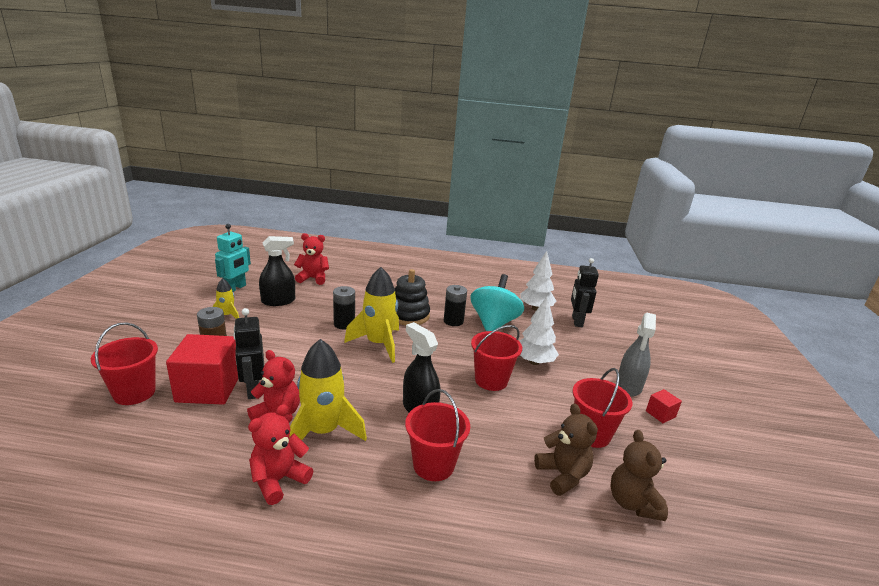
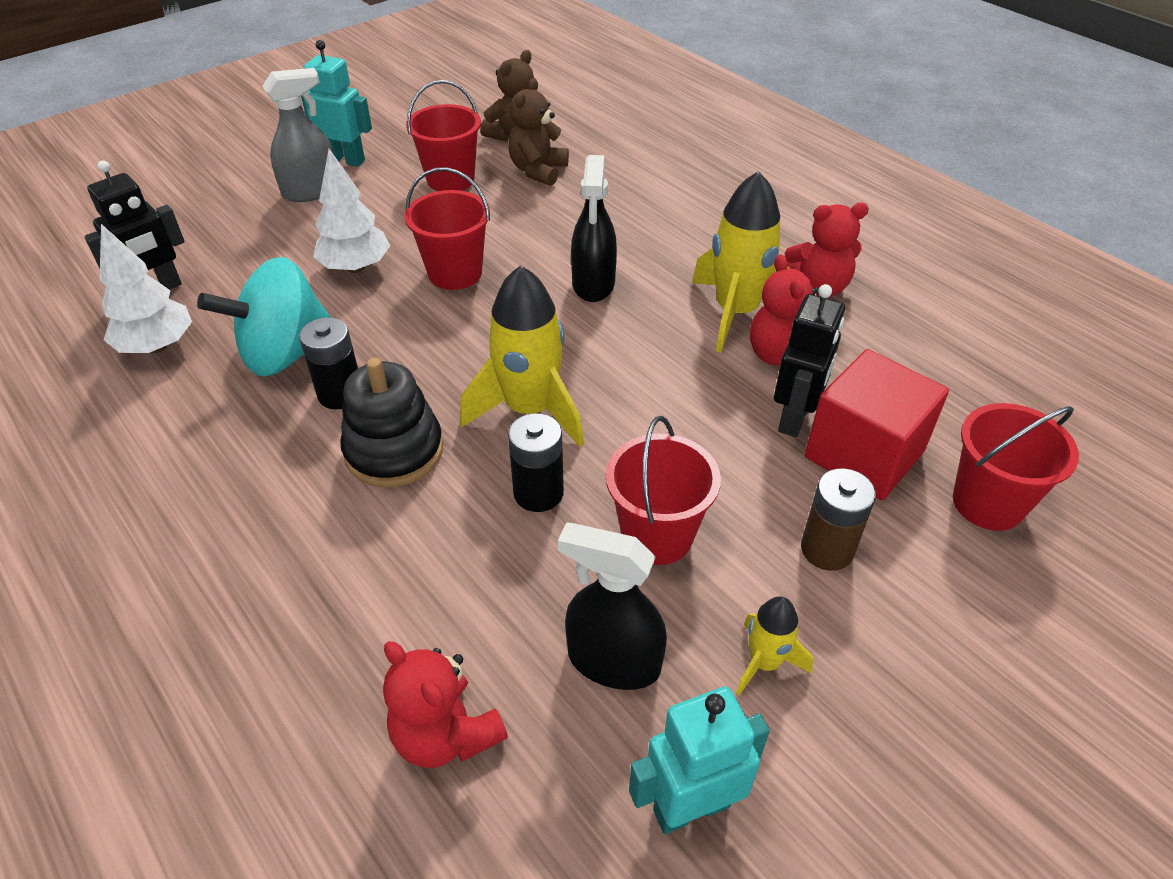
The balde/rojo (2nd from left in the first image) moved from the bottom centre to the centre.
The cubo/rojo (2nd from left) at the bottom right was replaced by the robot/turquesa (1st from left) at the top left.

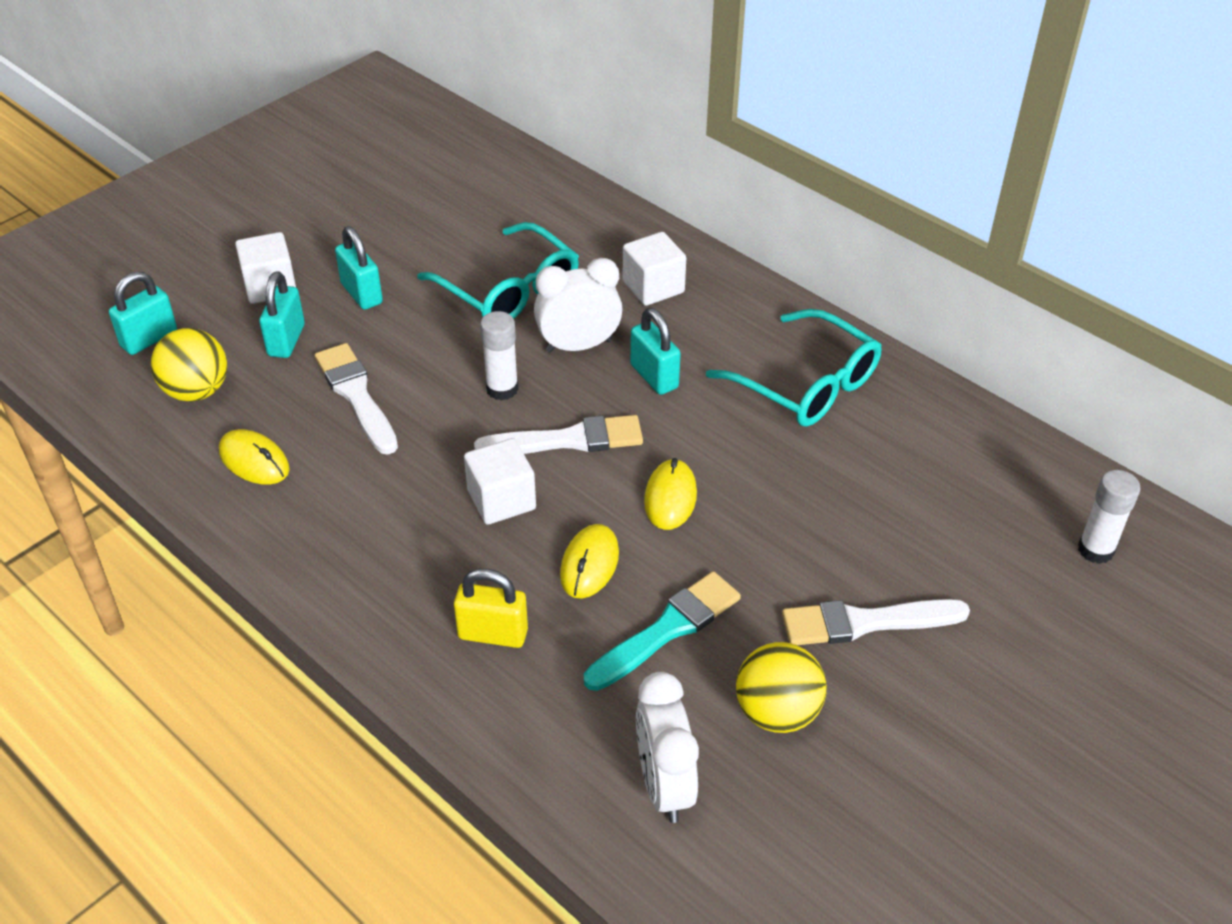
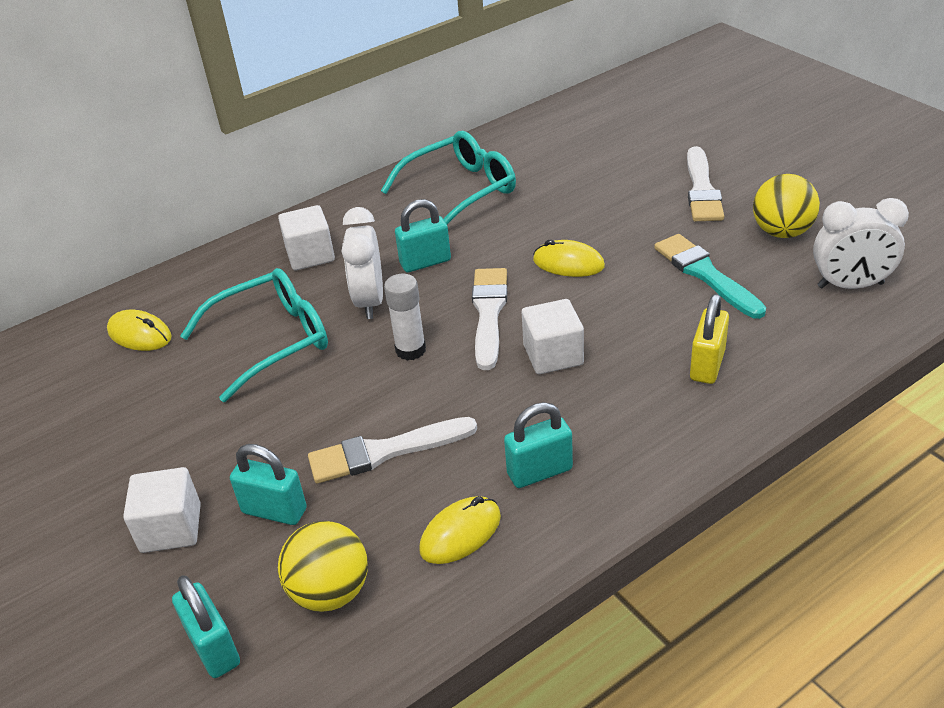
The candado/turquesa (3rd from left in the first image) moved from the top left to the centre.
The ratón/amarillo (2nd from left in the first image) moved from the centre to the middle left.
The barra de pegamento/blanco (2nd from left) at the middle right disappeared.

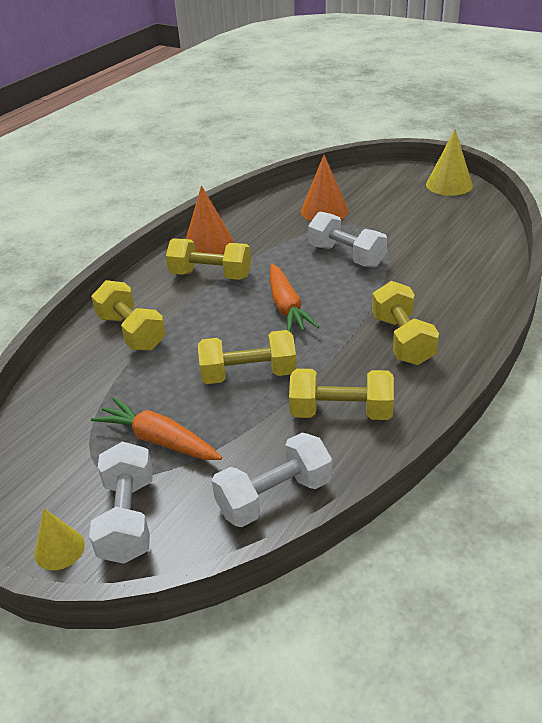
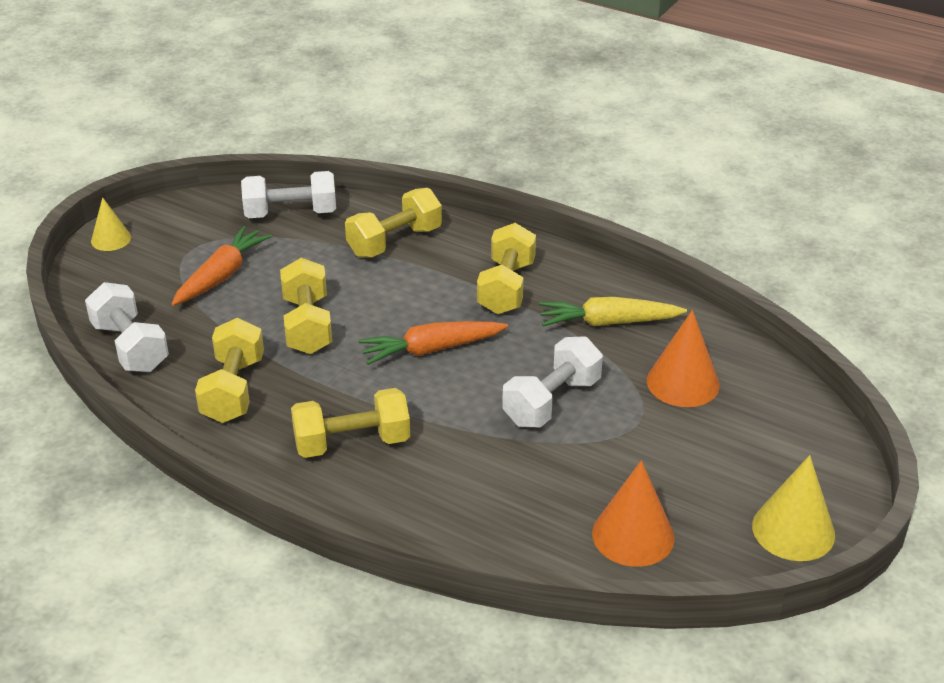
The mancuerna/blanco (1st from left in the first image) moved from the bottom left to the top left.
The cono/naranja (1st from left) moved from the top centre to the bottom right.
The zanahoria/amarillo at the centre appeared.

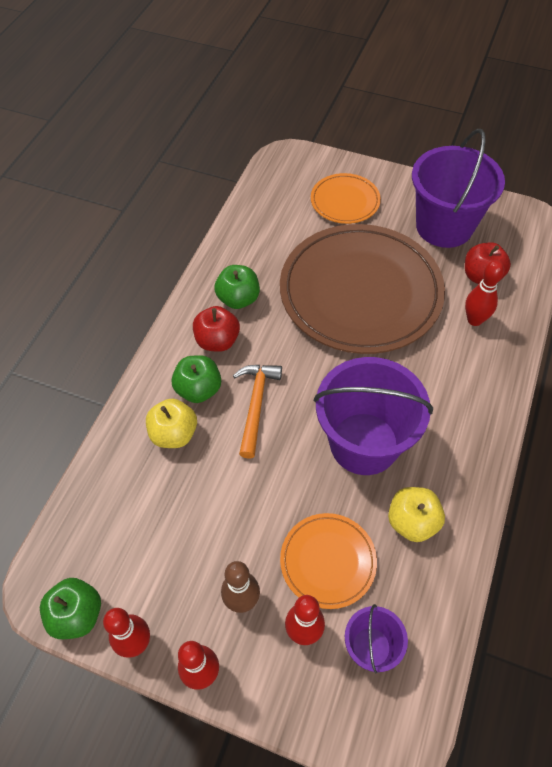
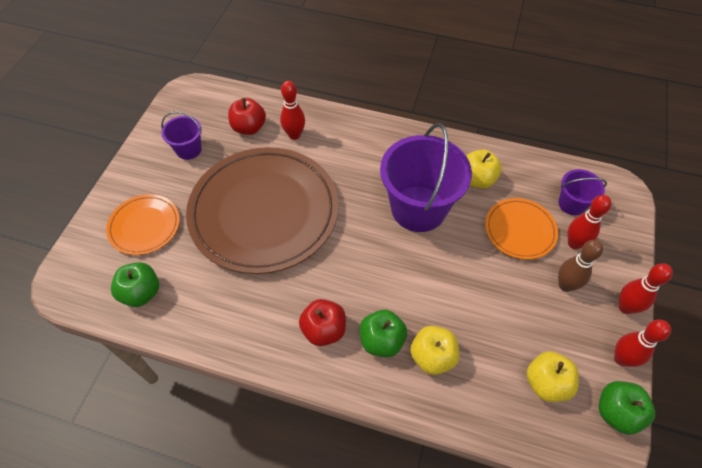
The manzana/verde (3rd from left in the first image) moved from the centre to the middle left.
The martillo/naranja at the centre disappeared.
The balde/morado (3rd from left in the first image) at the top right changed to 0.49 times the size.
The manzana/amarillo (3rd from left) at the bottom right appeared.

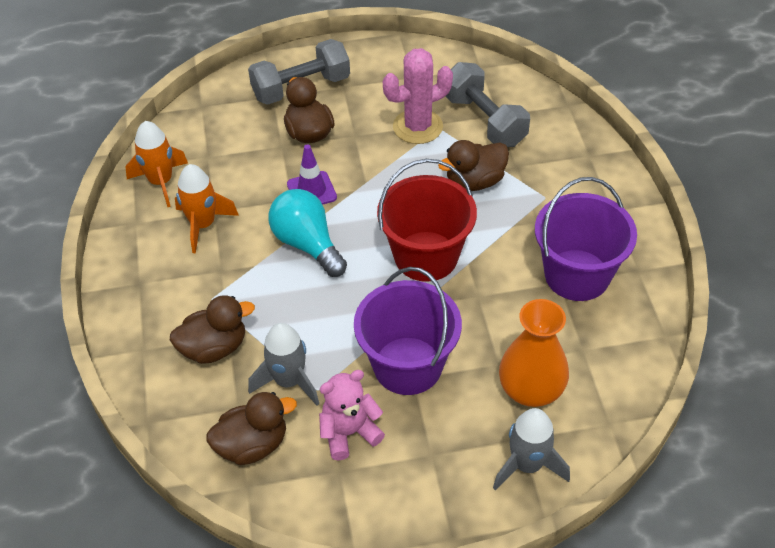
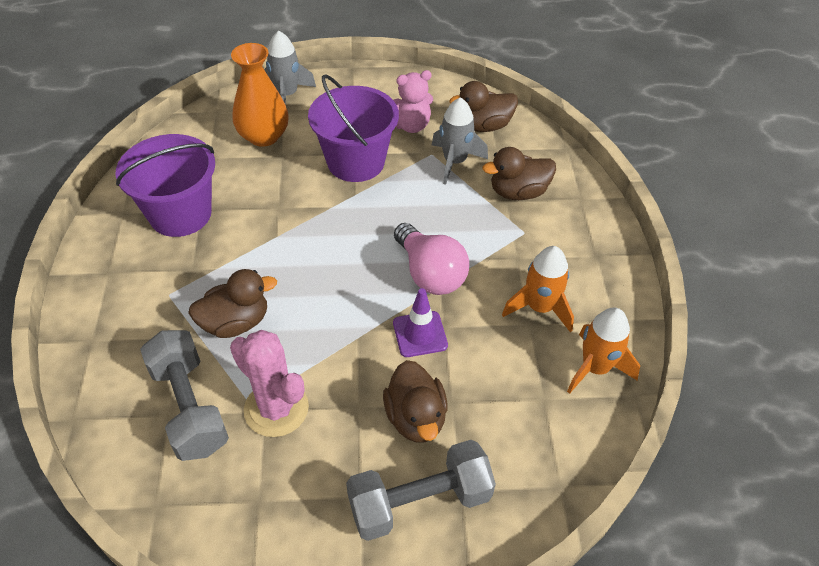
The bombilla/turquesa at the centre became the bombilla/rosa at the centre.
The balde/rojo at the centre disappeared.
The cactus/rosa at the top centre turned 60 degrees clockwise.

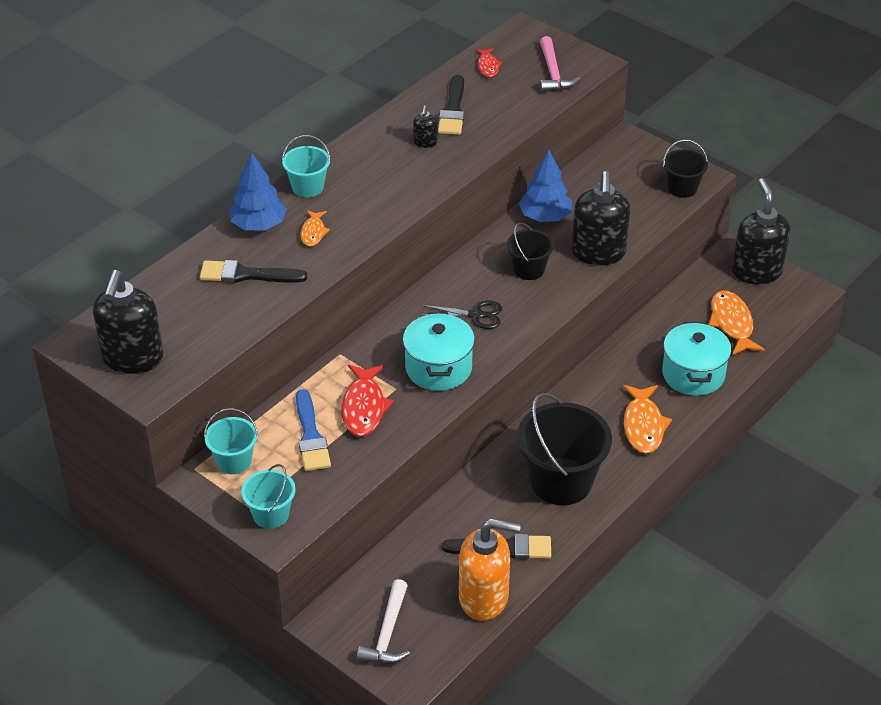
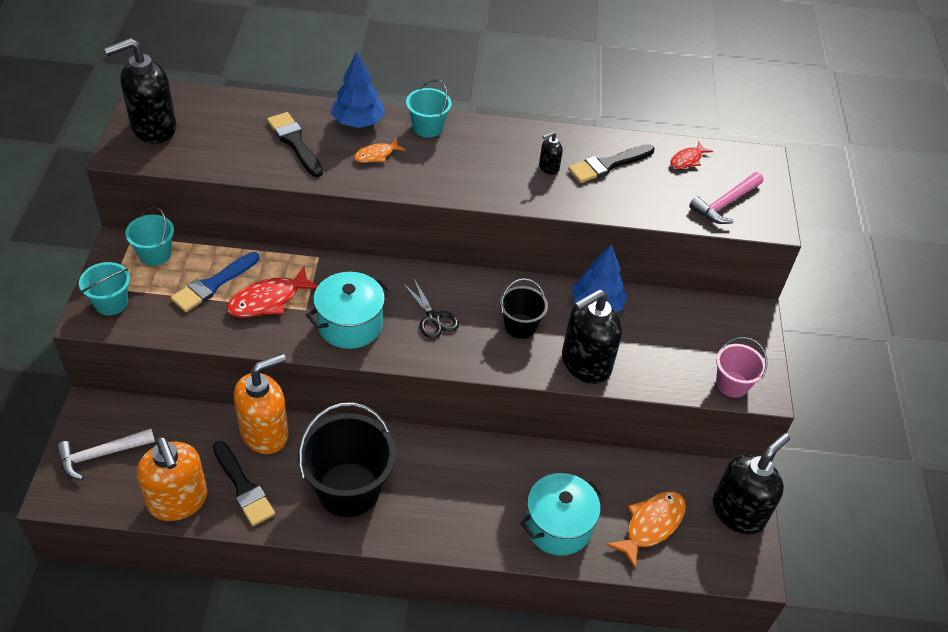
The pez/naranja (2nd from left) at the middle right disappeared.
The balde/negro (3rd from left) at the top right became the balde/rosa at the middle right.
The dispensador de jabón/naranja (2nd from left) at the middle left appeared.

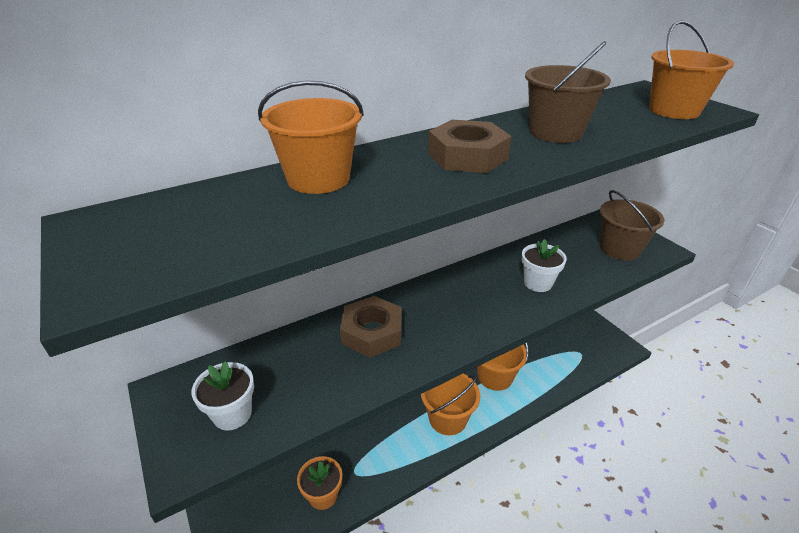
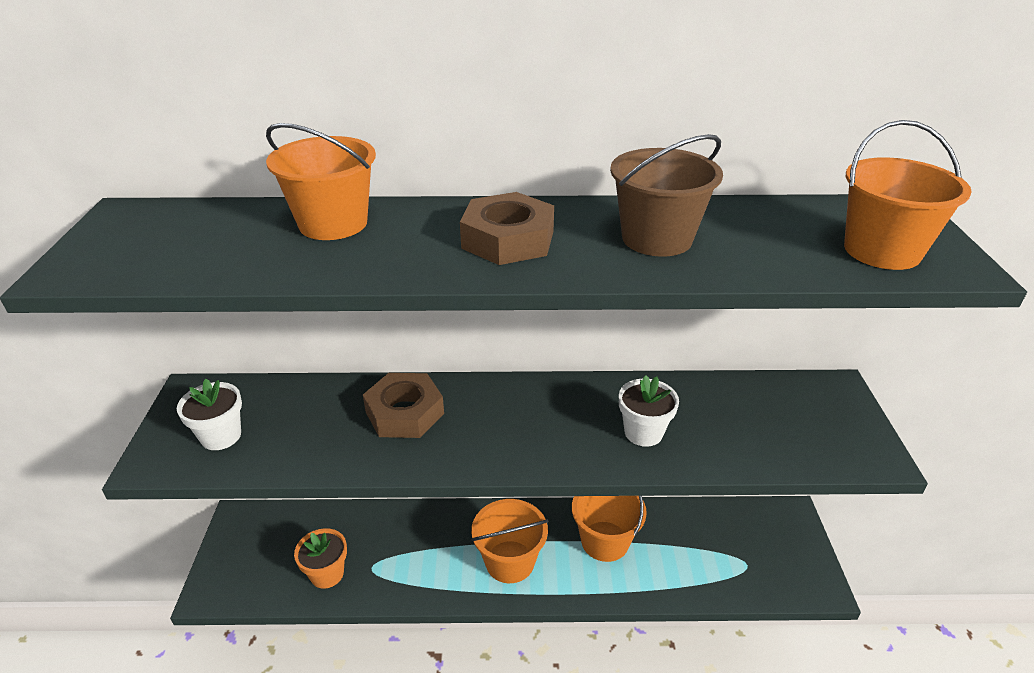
The balde/marrón (2nd from left) at the middle right disappeared.

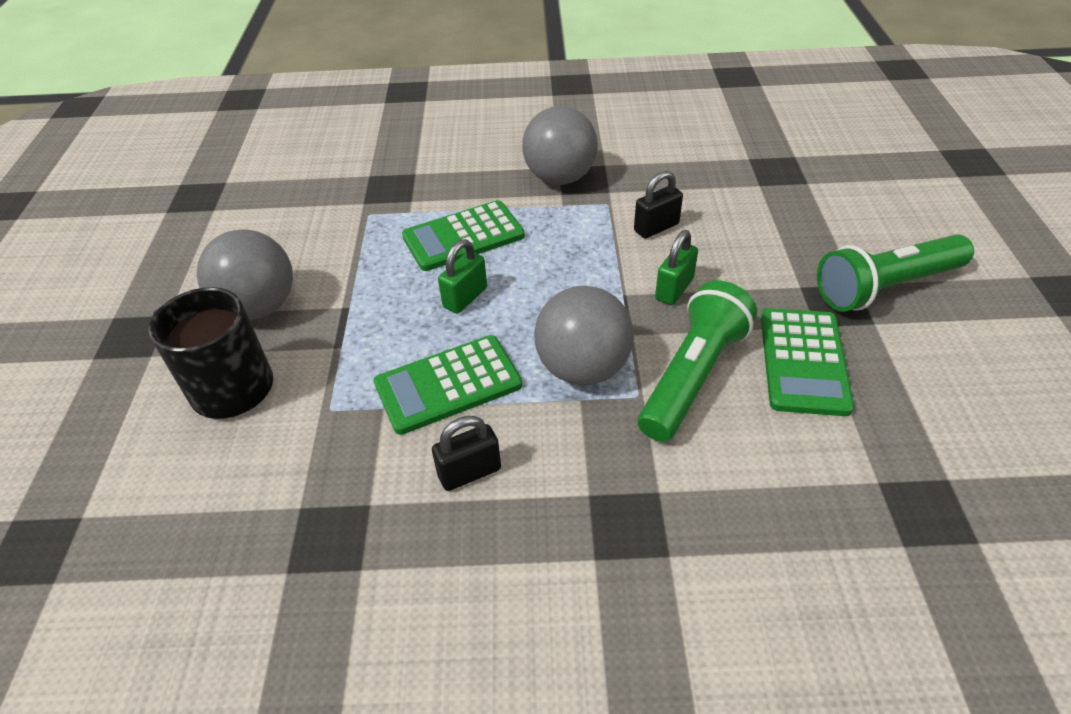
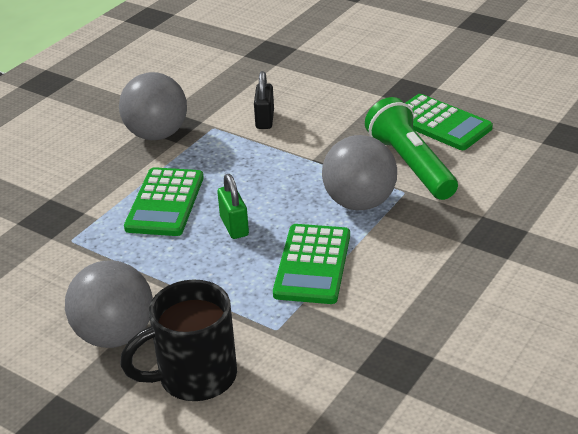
The candado/negro (1st from left) at the centre disappeared.
The candado/verde (2nd from left) at the centre disappeared.
The lámpara de mano/verde (2nd from left) at the middle right disappeared.

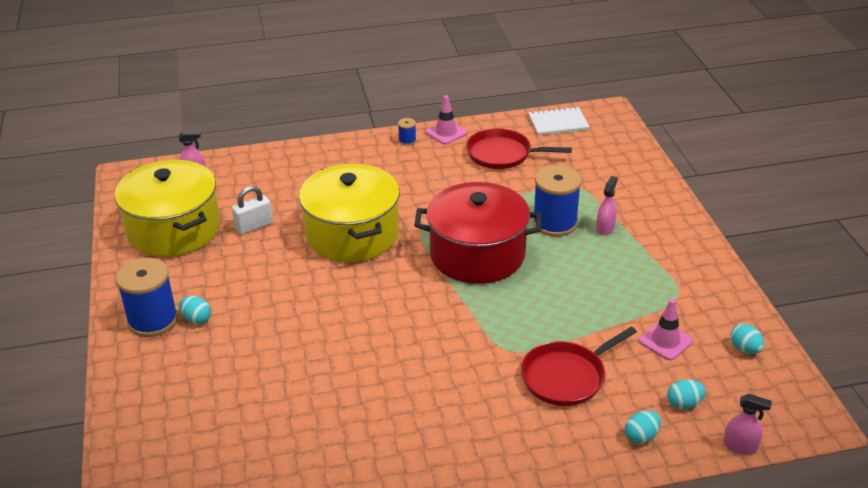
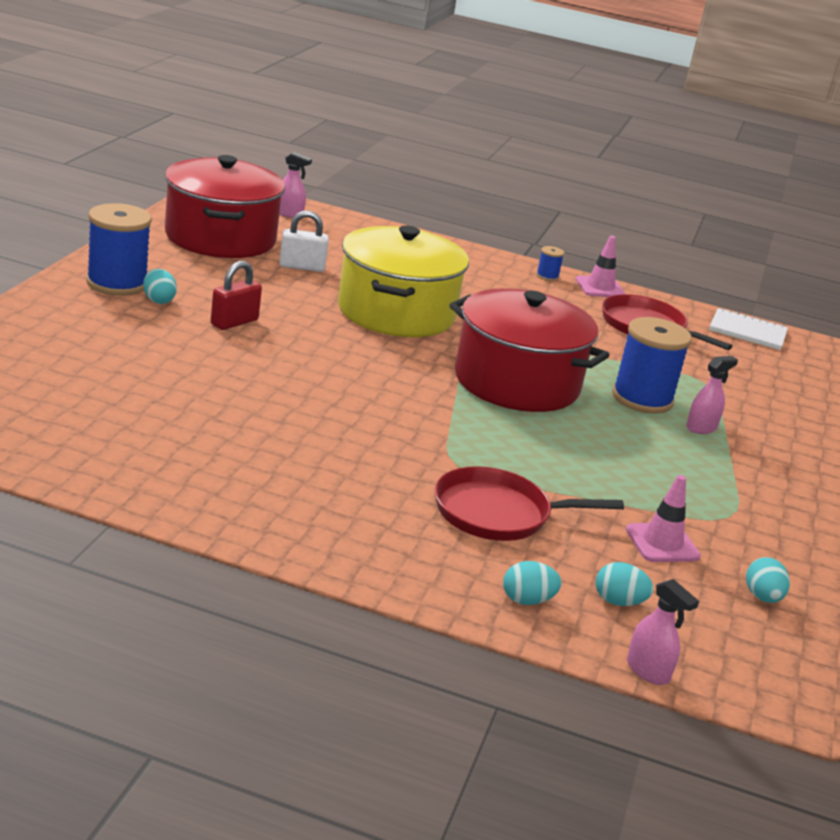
The olla/amarillo (1st from left) at the middle left became the olla/rojo (1st from left) at the top left.
The candado/rojo at the middle left appeared.

